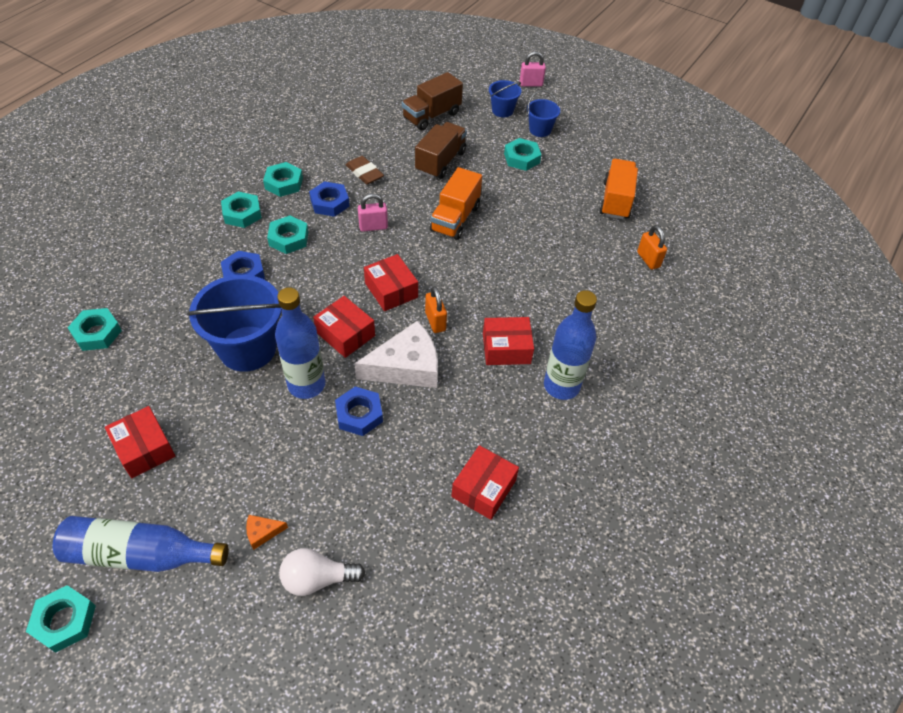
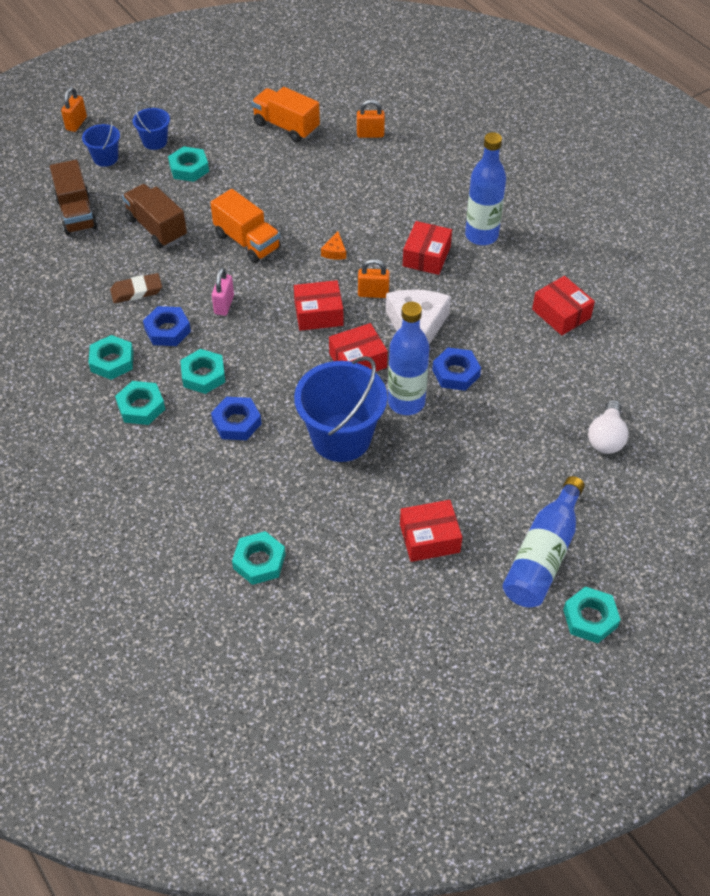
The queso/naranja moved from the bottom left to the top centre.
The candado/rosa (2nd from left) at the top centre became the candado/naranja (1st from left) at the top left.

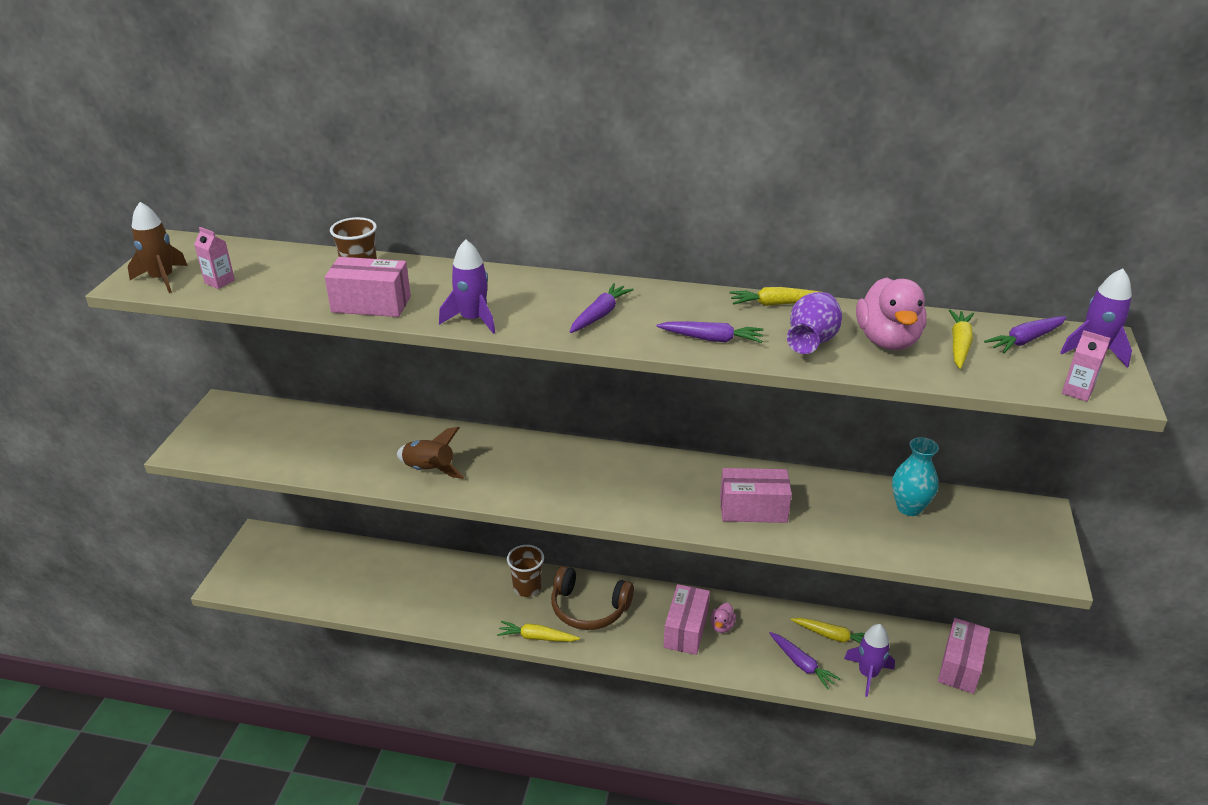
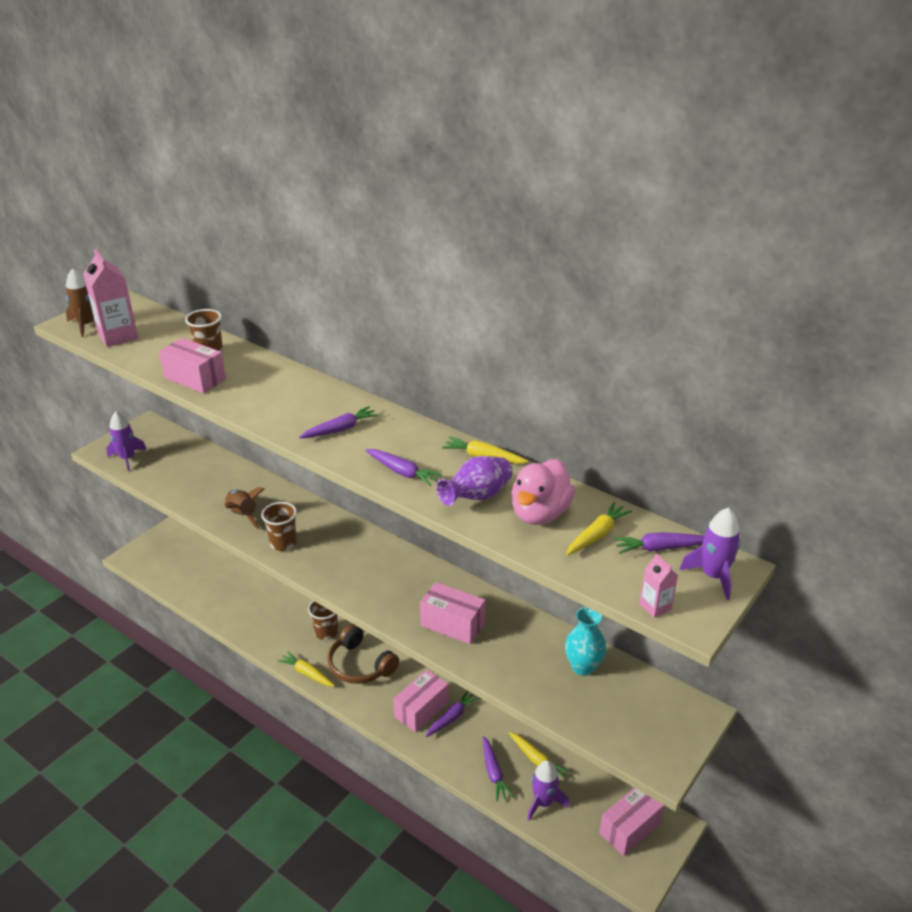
The cartón de leche/rosa (1st from left) at the top left changed to 2.03 times the size.
The cohete/morado (1st from left) moved from the centre to the middle left.
The pato/rosa (1st from left) at the bottom centre was replaced by the zanahoria/morado (3rd from left) at the bottom centre.
The vaso/marrón (2nd from left) at the middle left appeared.

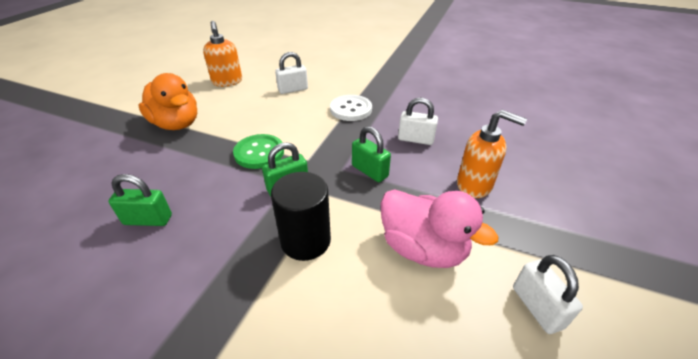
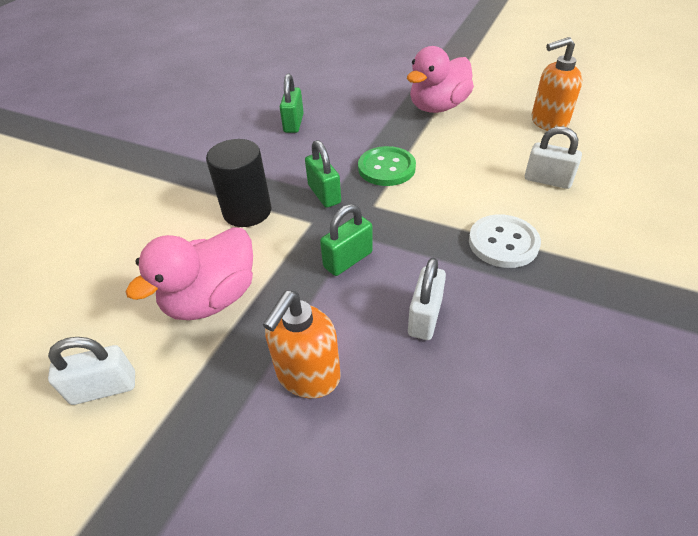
The pato/naranja at the top left became the pato/rosa (2nd from left) at the top centre.
The candado/blanco (1st from left in the first image) at the top centre turned 45 degrees counterclockwise.

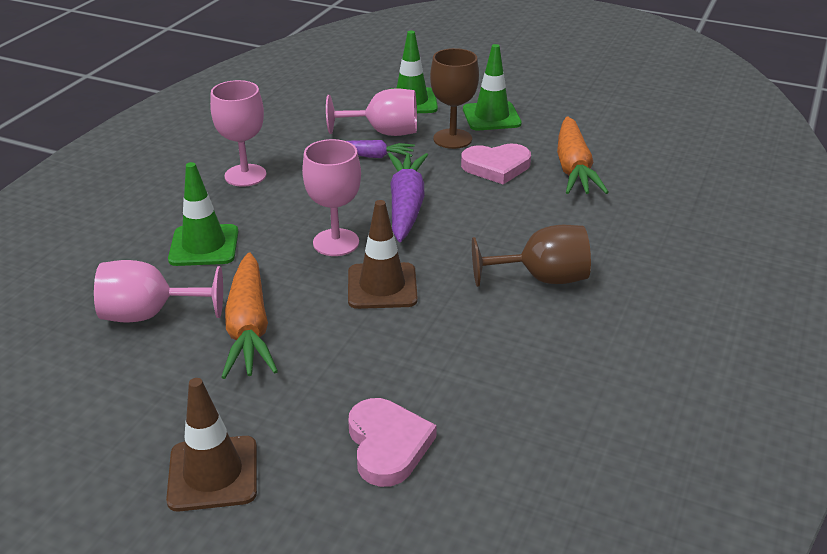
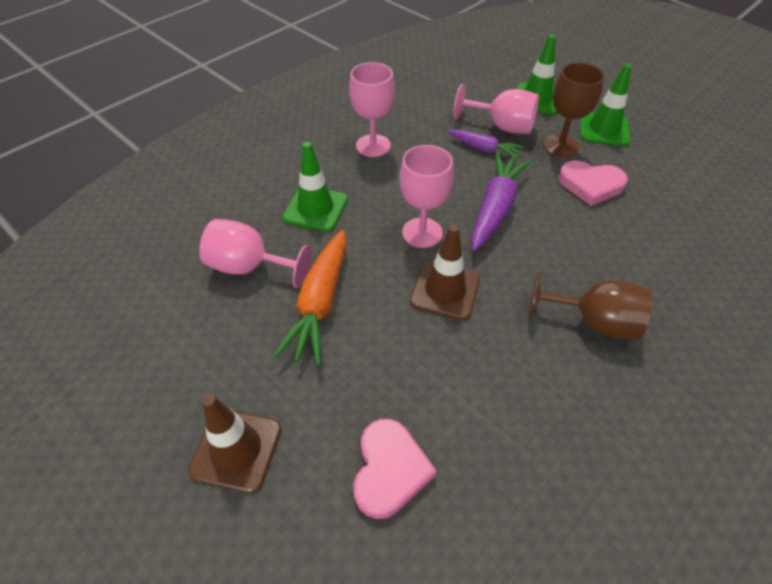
The zanahoria/naranja (2nd from left) at the top right disappeared.

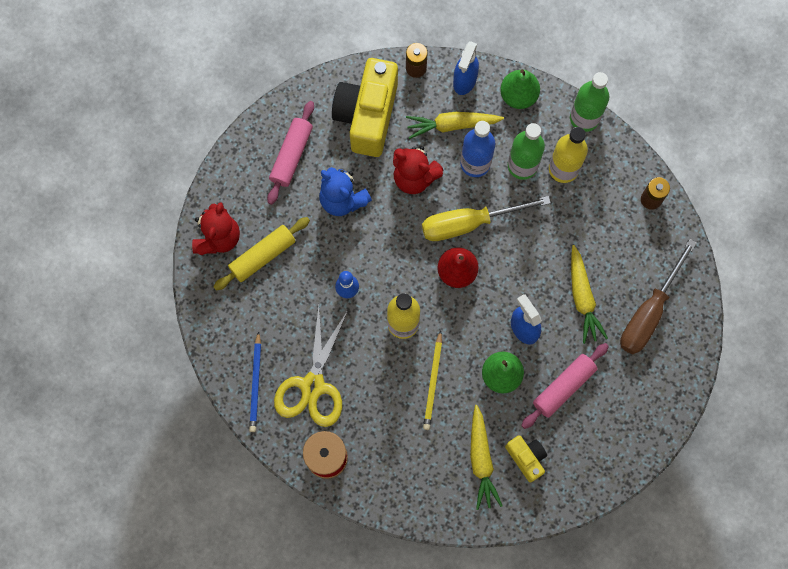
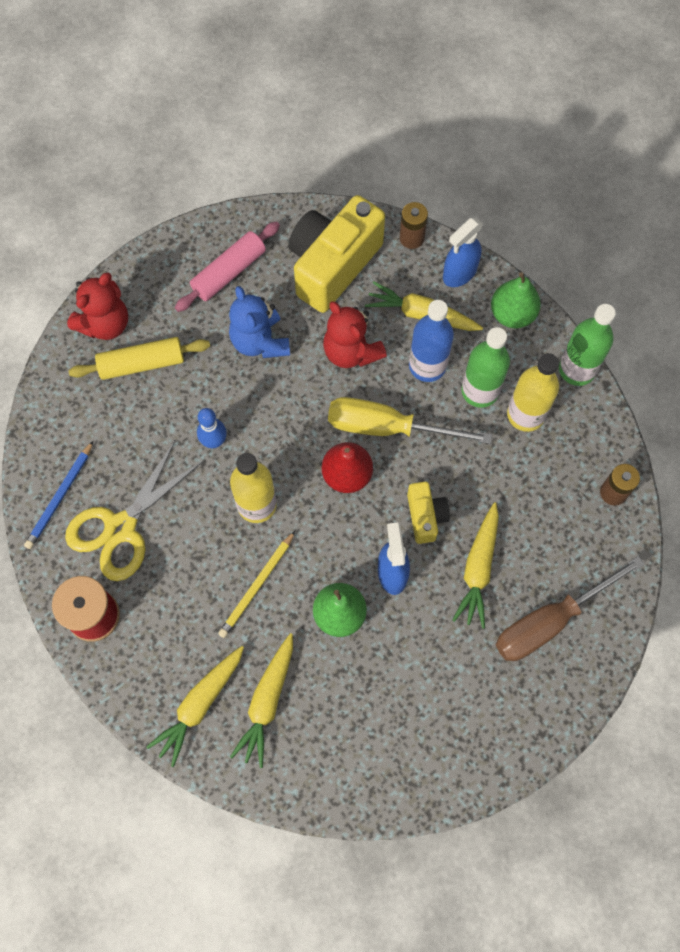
The cámara/amarillo (2nd from left) moved from the bottom right to the centre.
The rodillo/rosa (2nd from left) at the bottom right disappeared.
The zanahoria/amarillo (1st from left) at the bottom left appeared.

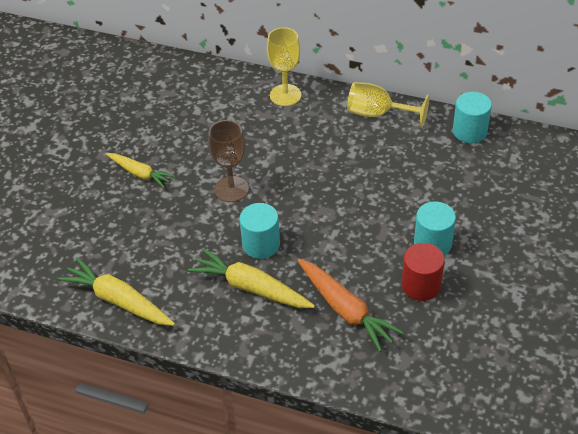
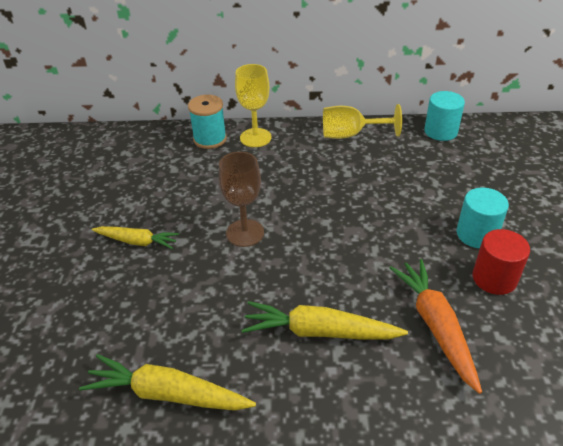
The cilindro/turquesa (1st from left) at the centre disappeared.
The zanahoria/naranja at the bottom centre turned 135 degrees counterclockwise.
The carrete/turquesa at the top centre appeared.

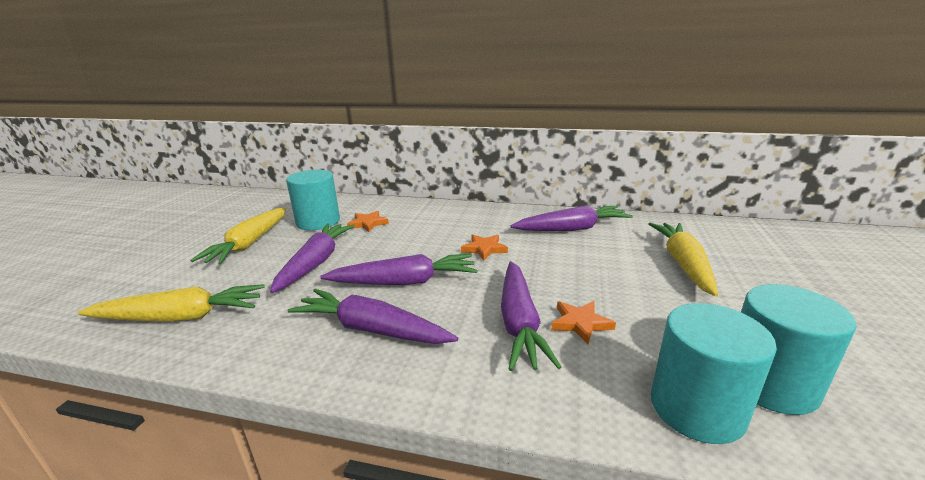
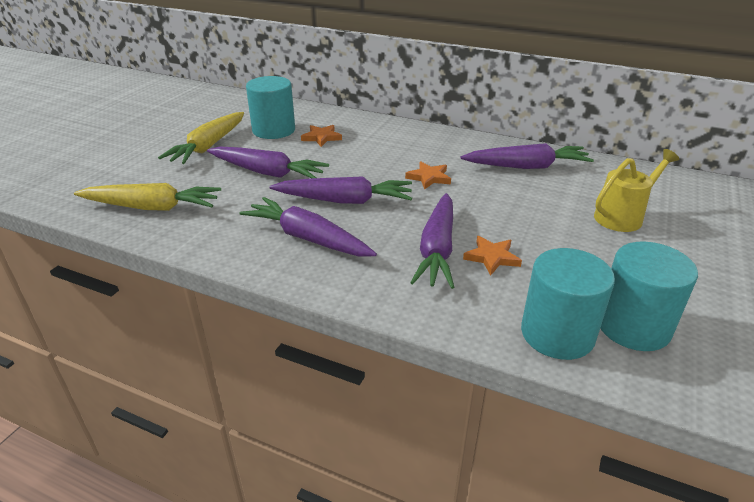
The zanahoria/morado (1st from left) at the centre turned 90 degrees clockwise.
The zanahoria/amarillo (3rd from left) at the middle right was replaced by the regadera/amarillo at the middle right.

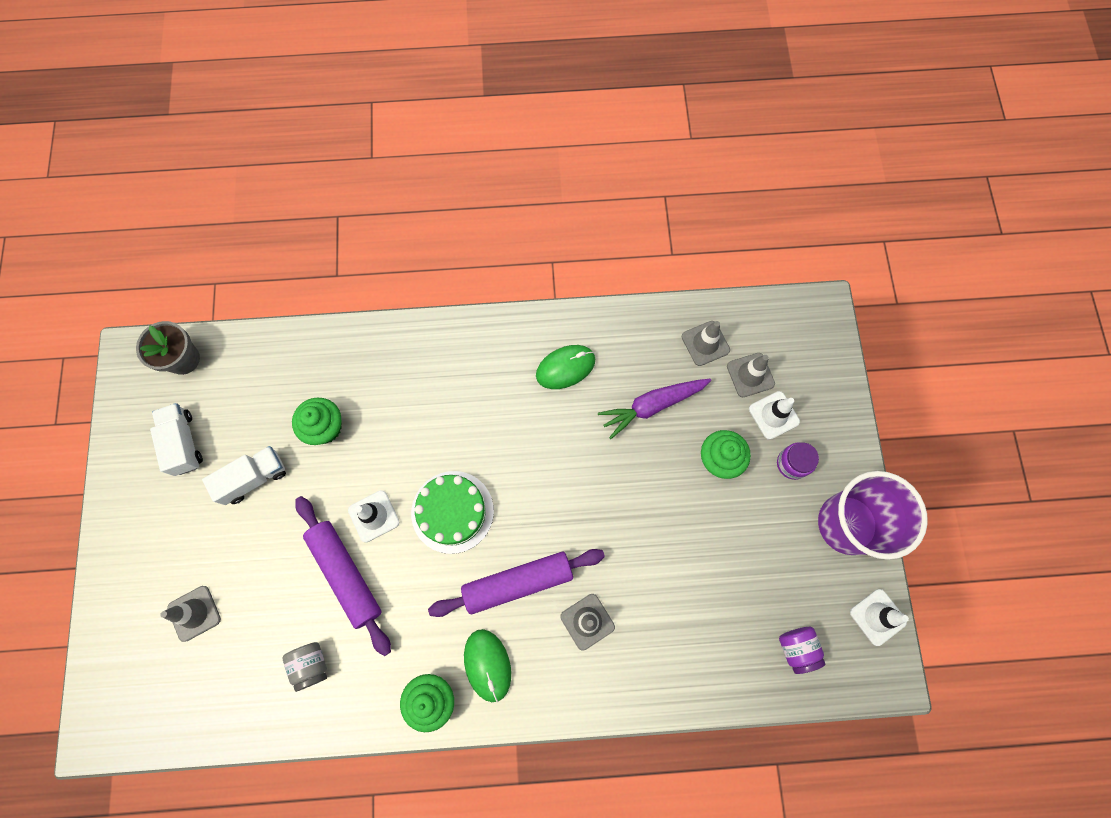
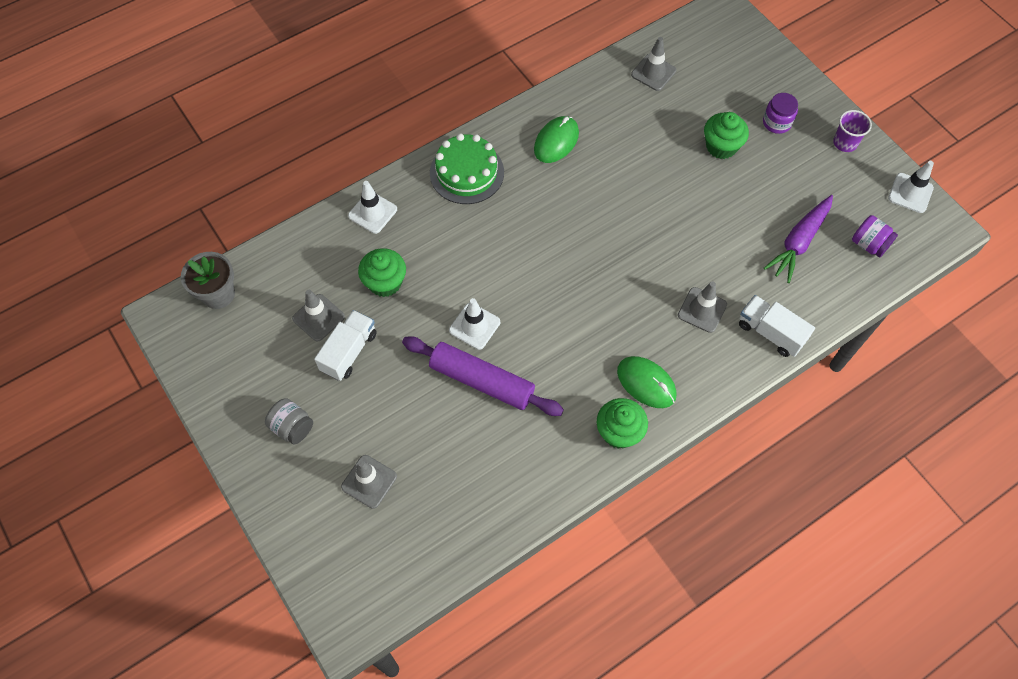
The camión/blanco (1st from left in the first image) moved from the middle left to the middle right.
The tarro/gris moved from the bottom left to the middle left.
The tarta/verde moved from the centre to the top centre.
The rodillo/morado (2nd from left) at the bottom centre disappeared.
The zanahoria/morado moved from the centre to the middle right.
The cono de tráfico/gris (4th from left in the first image) moved from the middle right to the middle left.
The cono de tráfico/blanco (2nd from left in the first image) moved from the middle right to the top centre.
The vaso/morado at the middle right changed to 0.45 times the size.

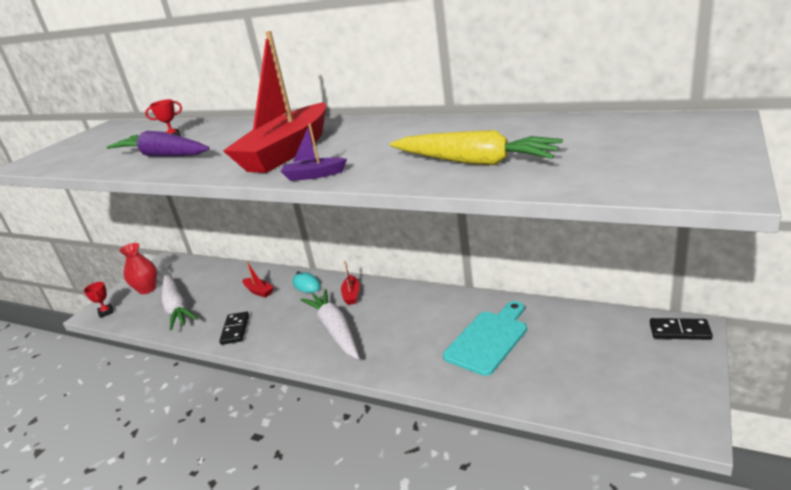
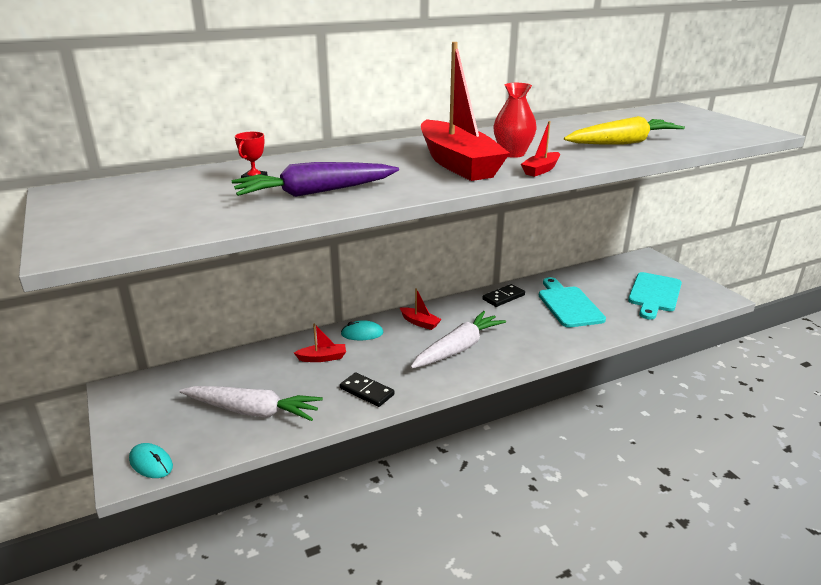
The trofeo/rojo (1st from left) at the middle left was replaced by the ratón/turquesa (1st from left) at the bottom left.
The florero/rojo moved from the middle left to the top centre.
The barco/morado at the top centre became the barco/rojo (4th from left) at the top centre.
The zanahoria/blanco (2nd from left) at the centre turned 120 degrees clockwise.
The ficha de dominó/negro (2nd from left) moved from the bottom right to the centre.
The tabla de cortar/turquesa (2nd from left) at the middle right appeared.

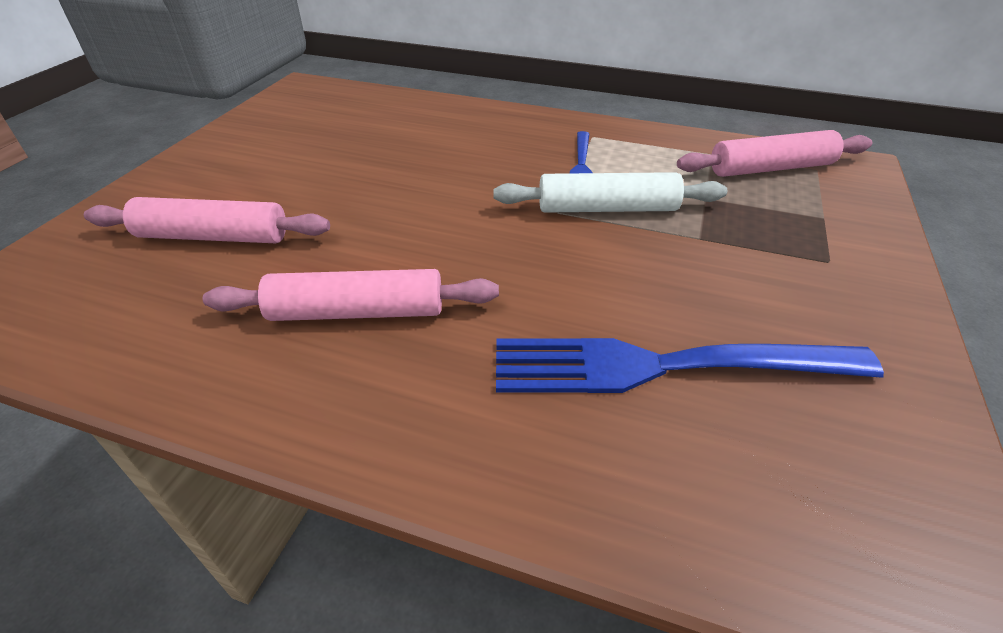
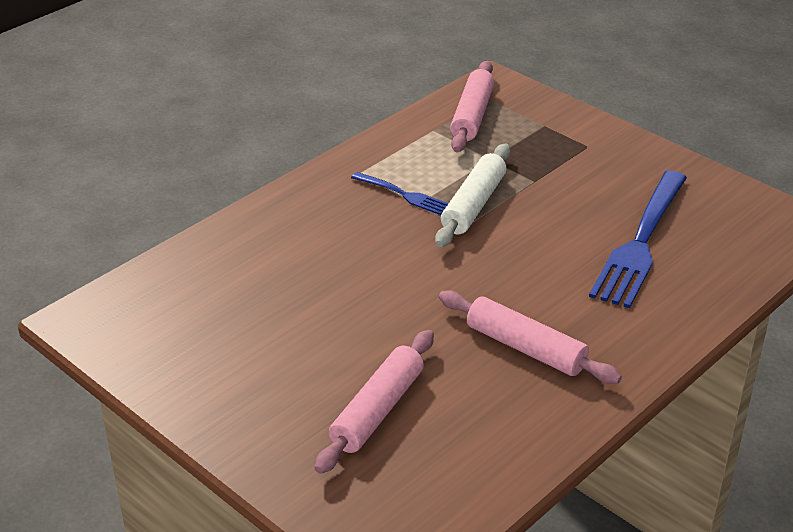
The rodillo/rosa (2nd from left in the first image) at the centre turned 75 degrees counterclockwise.

